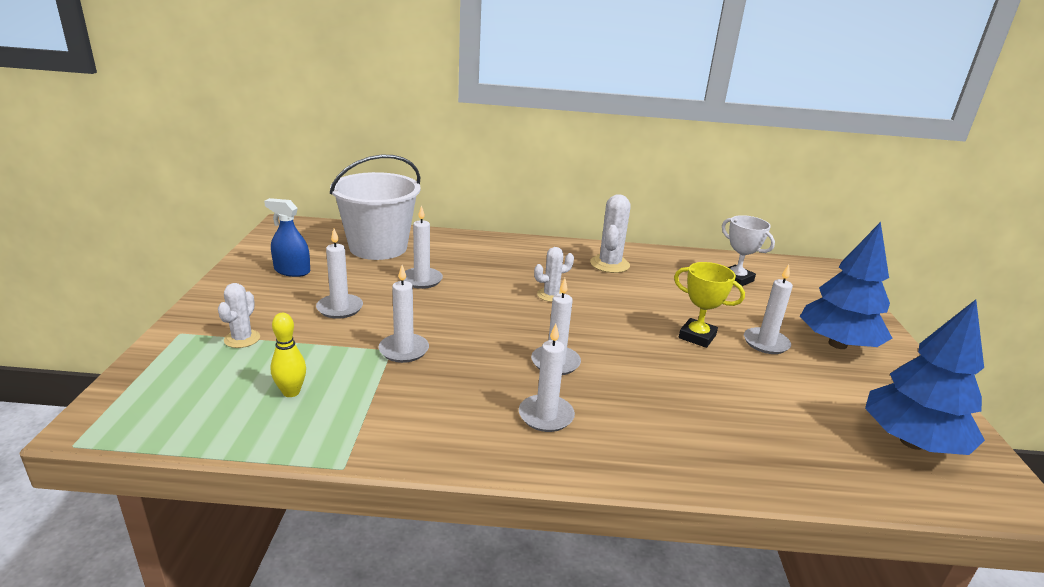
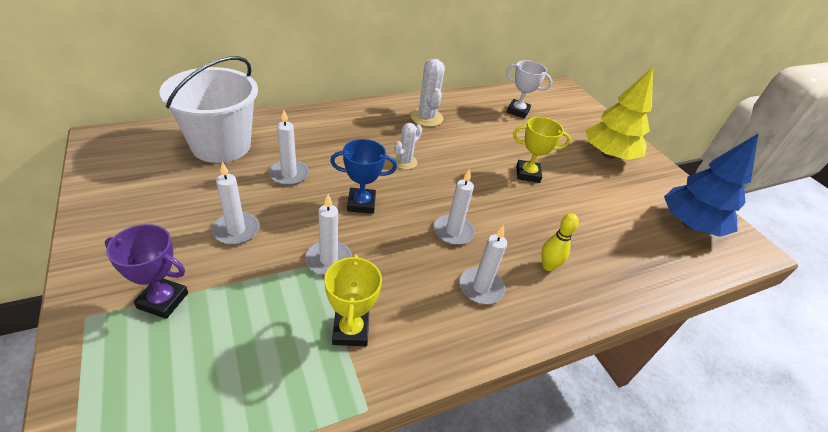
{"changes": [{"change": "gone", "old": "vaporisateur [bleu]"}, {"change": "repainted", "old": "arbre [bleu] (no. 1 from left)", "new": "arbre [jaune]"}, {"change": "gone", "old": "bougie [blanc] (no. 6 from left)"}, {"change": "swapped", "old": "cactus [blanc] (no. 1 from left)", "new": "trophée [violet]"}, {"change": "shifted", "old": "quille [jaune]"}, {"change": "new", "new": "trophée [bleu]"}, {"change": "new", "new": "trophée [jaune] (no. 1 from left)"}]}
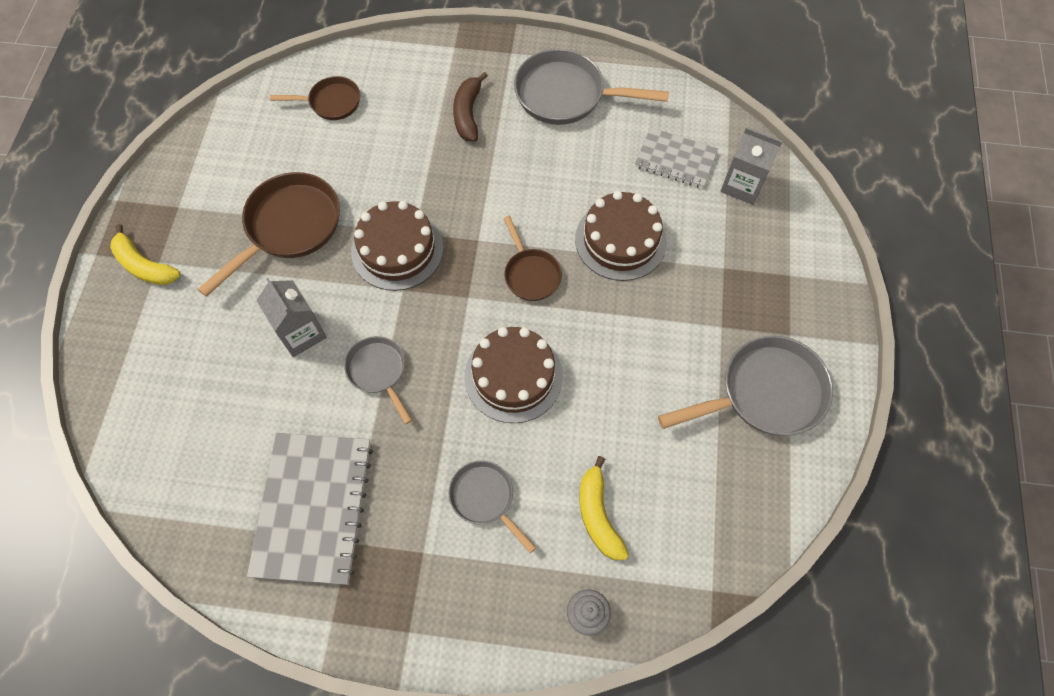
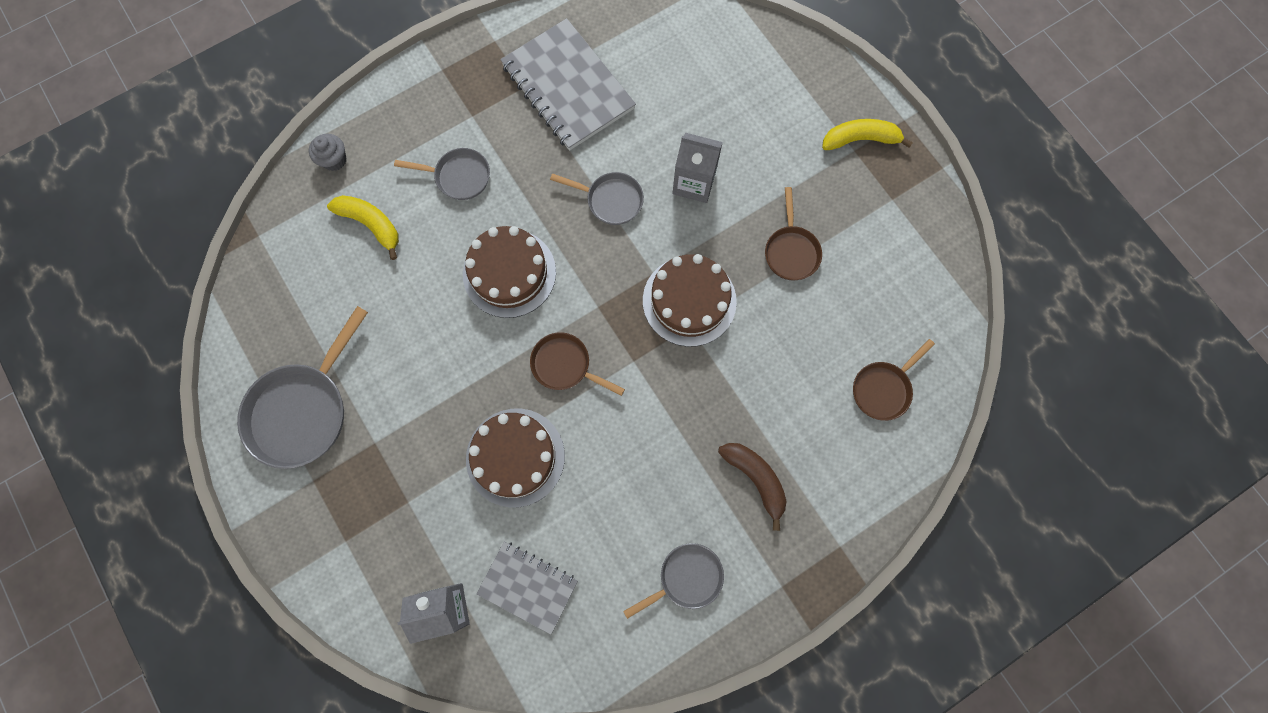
{"changes": [{"change": "scaled", "old": "poêle [gris] (no. 3 from left in the first image)", "factor": 0.58}, {"change": "rotated", "old": "carnet [gris] (no. 2 from left in the first image)", "degrees": 45}, {"change": "scaled", "old": "poêle [marron] (no. 1 from left in the first image)", "factor": 0.58}]}
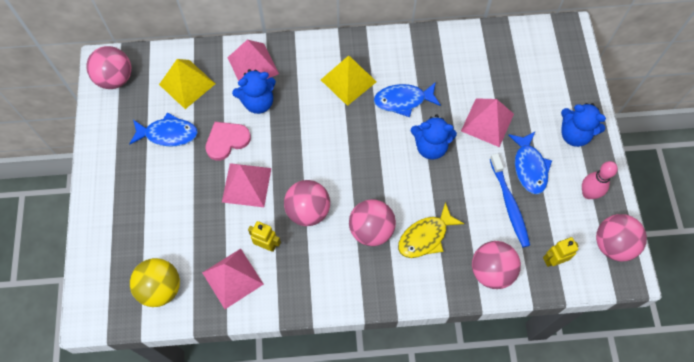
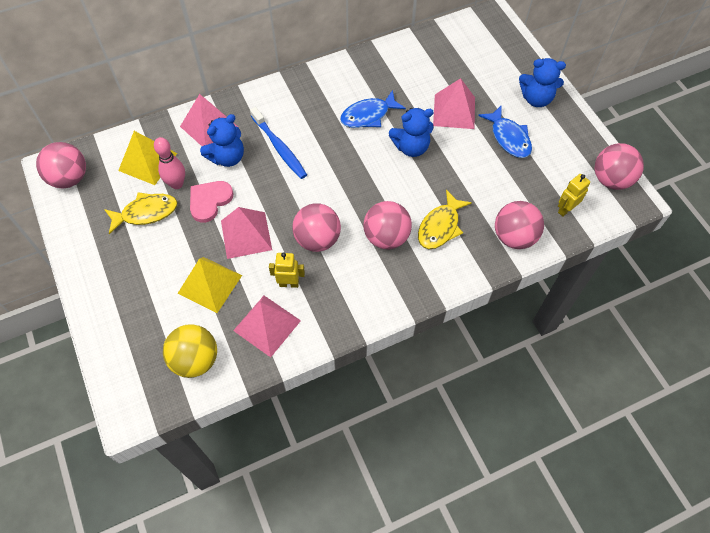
{"changes": [{"change": "shifted", "old": "pyramide [jaune] (no. 2 from left)"}, {"change": "repainted", "old": "poisson [bleu] (no. 1 from left)", "new": "poisson [jaune] (no. 1 from left)"}, {"change": "shifted", "old": "brosse à dents [bleu]"}, {"change": "shifted", "old": "quille [rose]"}]}
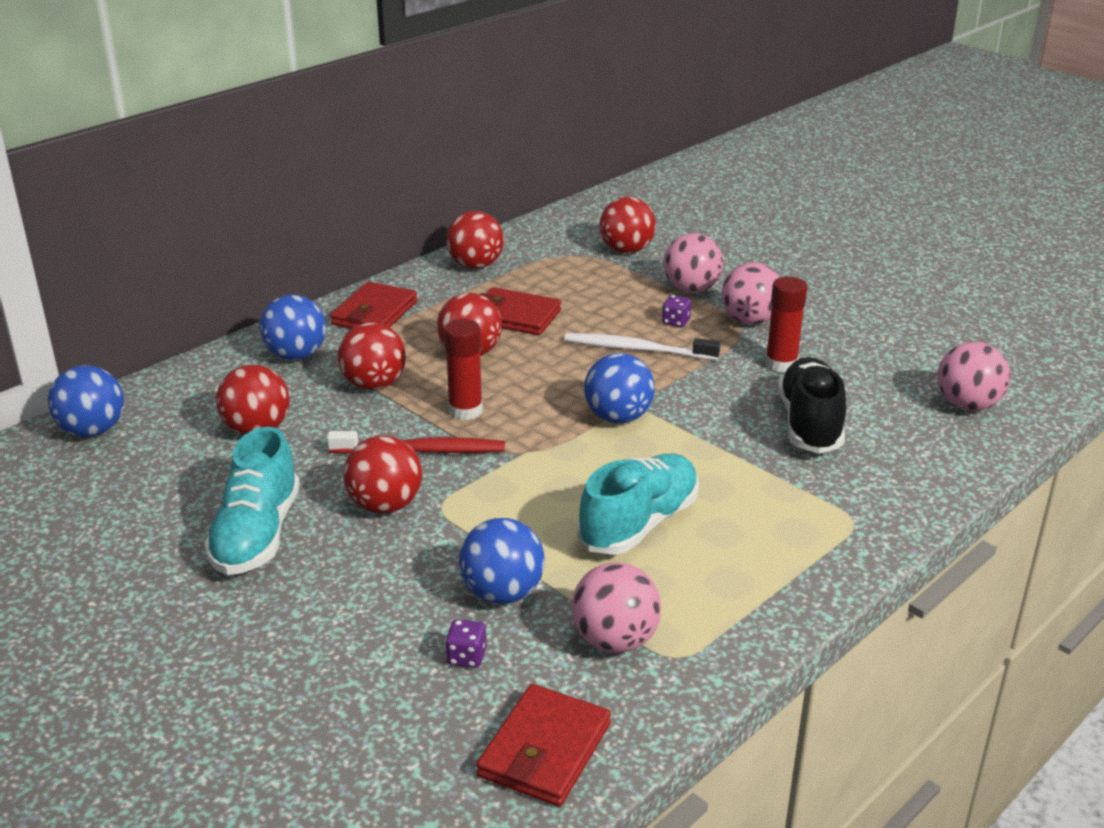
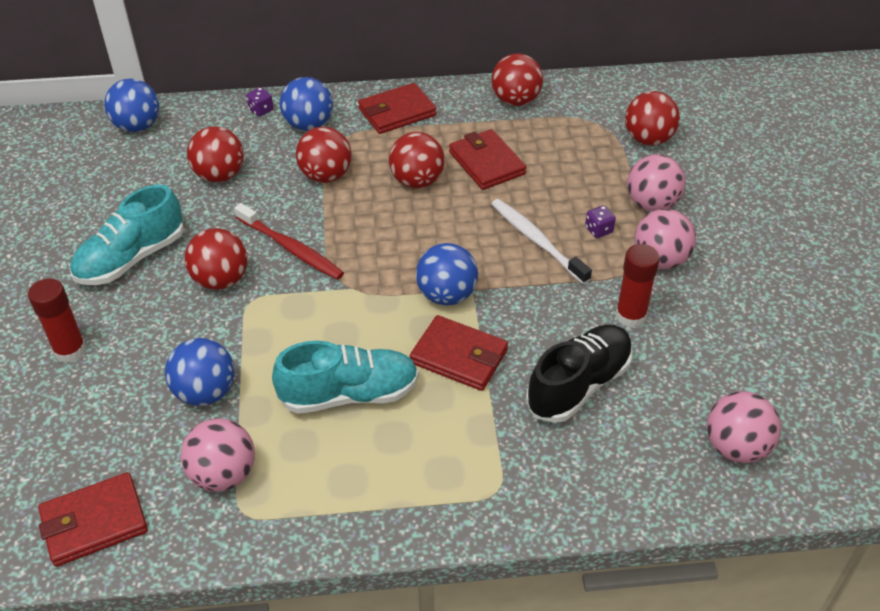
{"changes": [{"change": "shifted", "old": "bâton de colle [rouge] (no. 1 from left)"}, {"change": "shifted", "old": "dé [violet] (no. 1 from left)"}, {"change": "new", "new": "portefeuille [rouge] (no. 3 from left)"}]}
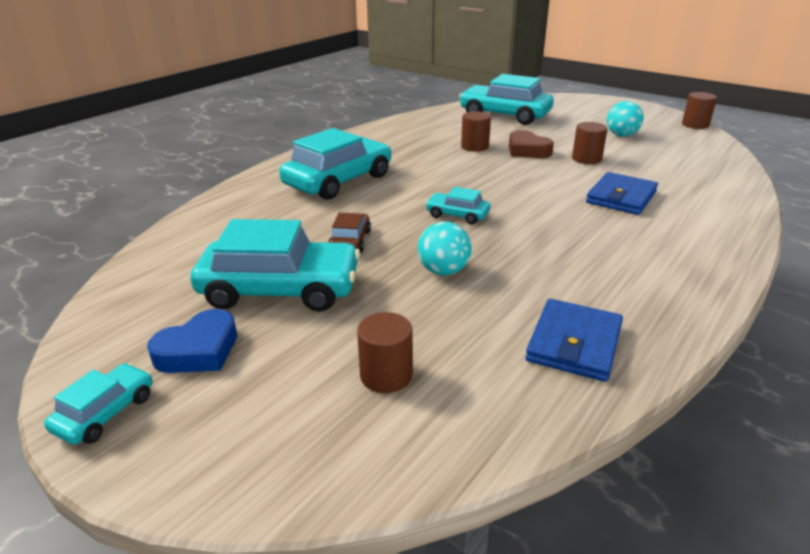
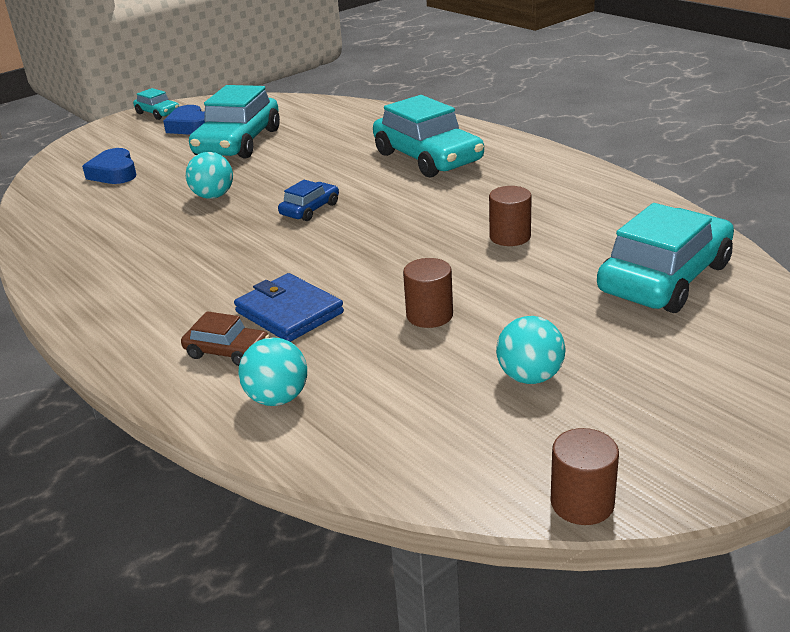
{"changes": [{"change": "gone", "old": "cœur [marron]"}, {"change": "repainted", "old": "voiture [turquoise] (no. 4 from left)", "new": "voiture [bleu]"}, {"change": "shifted", "old": "voiture [marron]"}, {"change": "gone", "old": "portefeuille [bleu] (no. 1 from left)"}, {"change": "swapped", "old": "cylindre [marron] (no. 1 from left)", "new": "cœur [bleu] (no. 1 from left)"}, {"change": "new", "new": "balle [turquoise] (no. 2 from left)"}]}
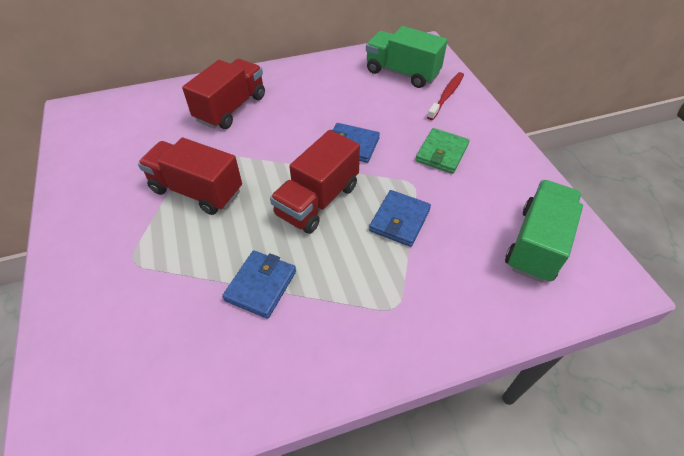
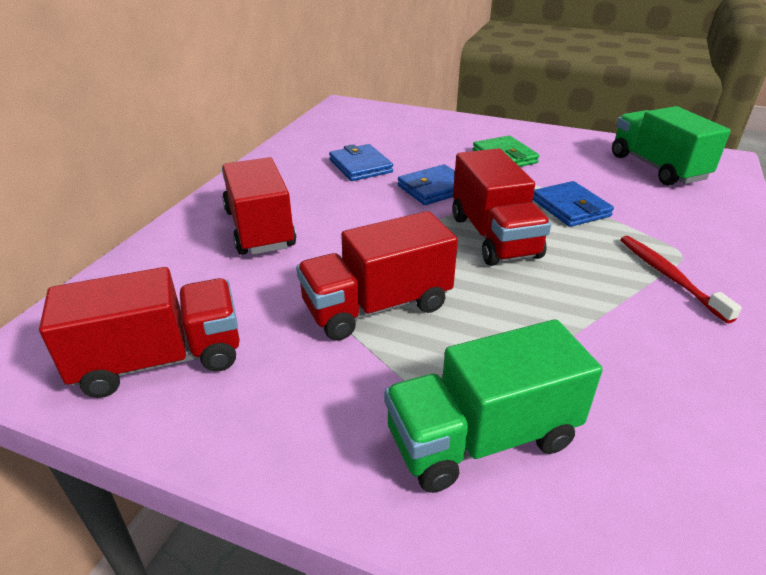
{"changes": [{"change": "shifted", "old": "camion [vert] (no. 1 from left)"}, {"change": "shifted", "old": "brosse à dents [rouge]"}, {"change": "shifted", "old": "portefeuille [bleu] (no. 1 from left)"}, {"change": "new", "new": "camion [rouge] (no. 1 from left)"}]}
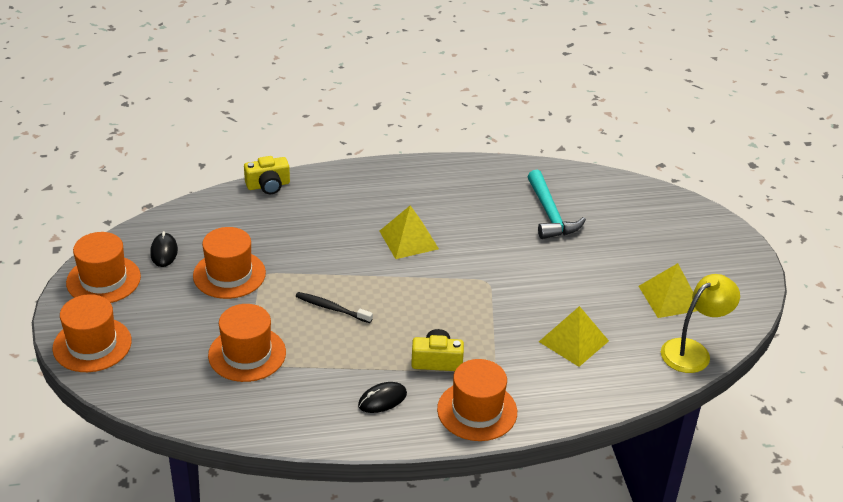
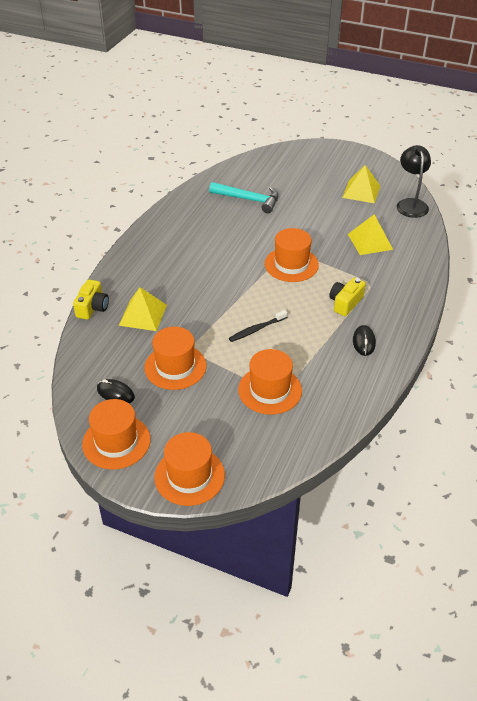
{"changes": [{"change": "shifted", "old": "pyramide [jaune] (no. 1 from left)"}, {"change": "repainted", "old": "lampe [jaune]", "new": "lampe [noir]"}, {"change": "shifted", "old": "chapeau [orange] (no. 5 from left)"}]}
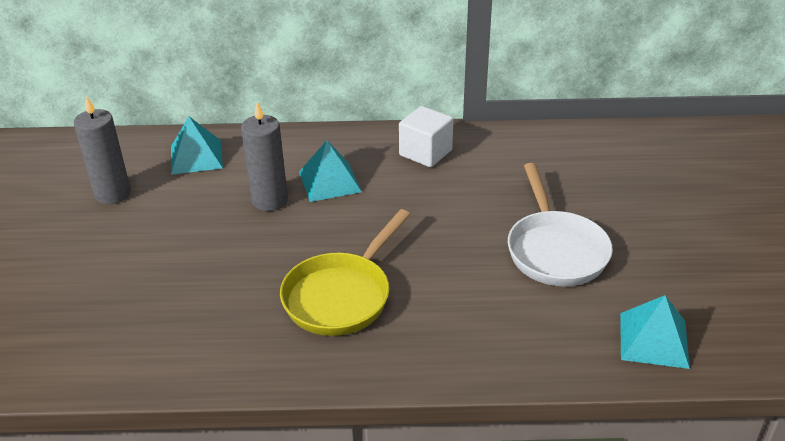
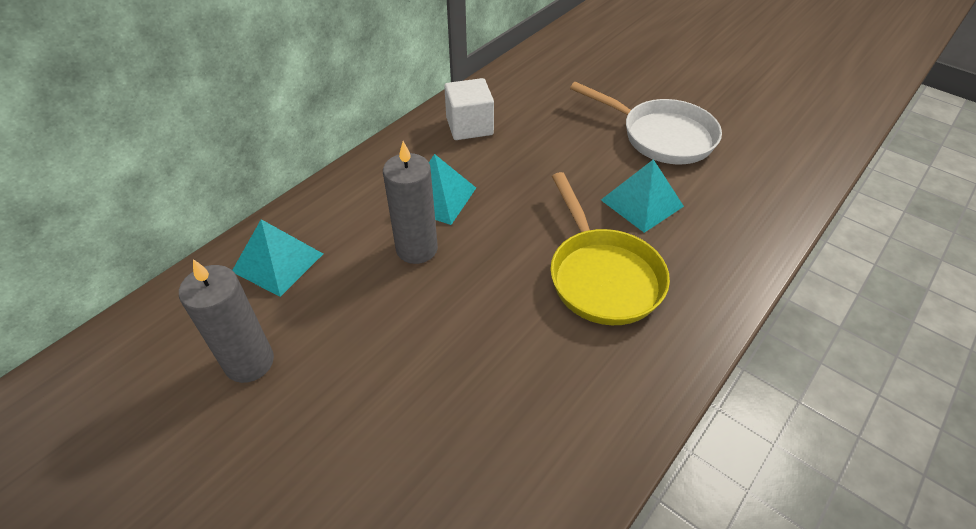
{"changes": [{"change": "shifted", "old": "pyramide [turquoise] (no. 3 from left)"}]}
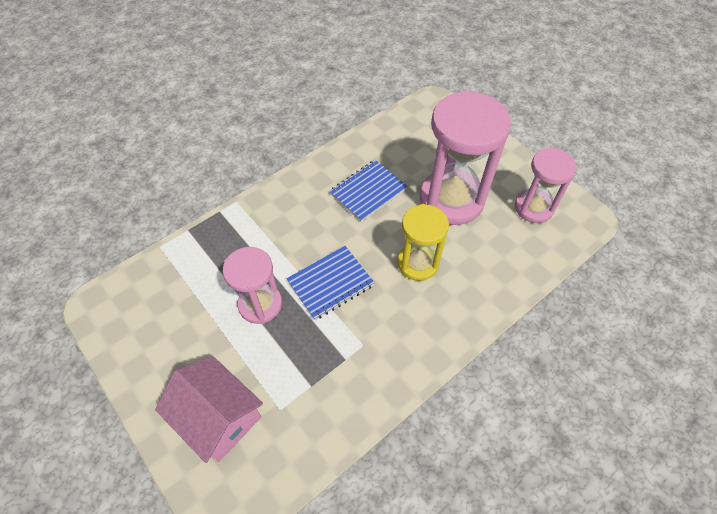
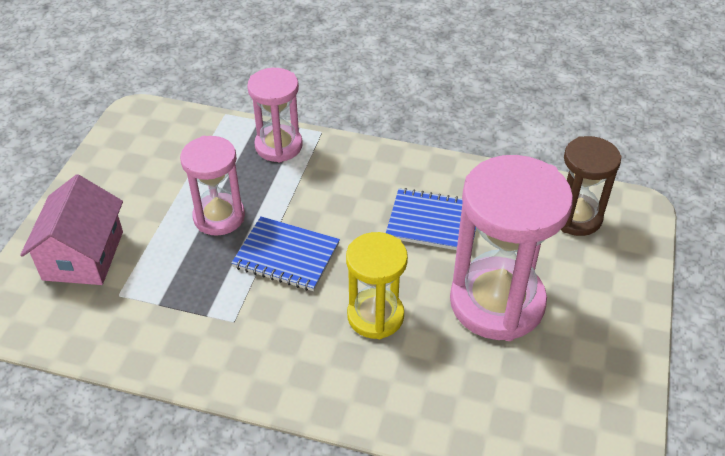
{"changes": [{"change": "shifted", "old": "sablier [rose] (no. 3 from left in the first image)", "new": "sablier [rose] (no. 2 from left)"}, {"change": "new", "new": "sablier [marron]"}]}
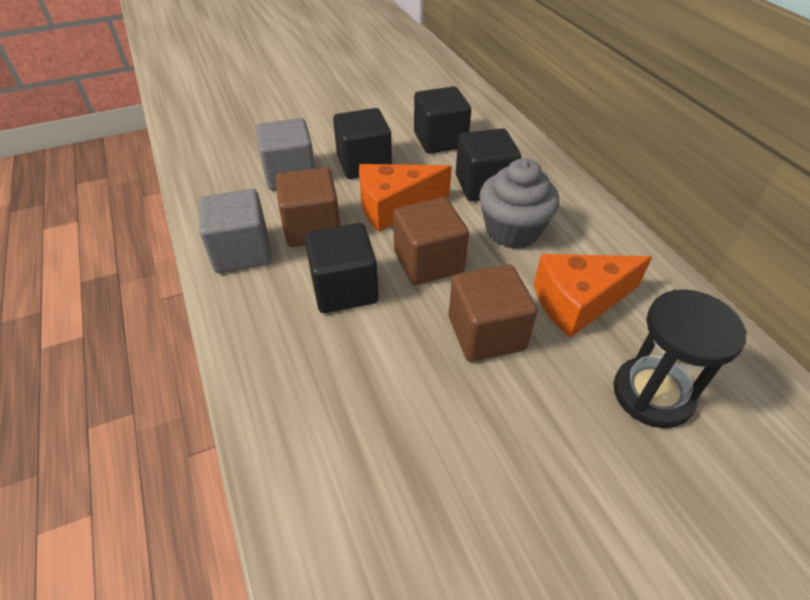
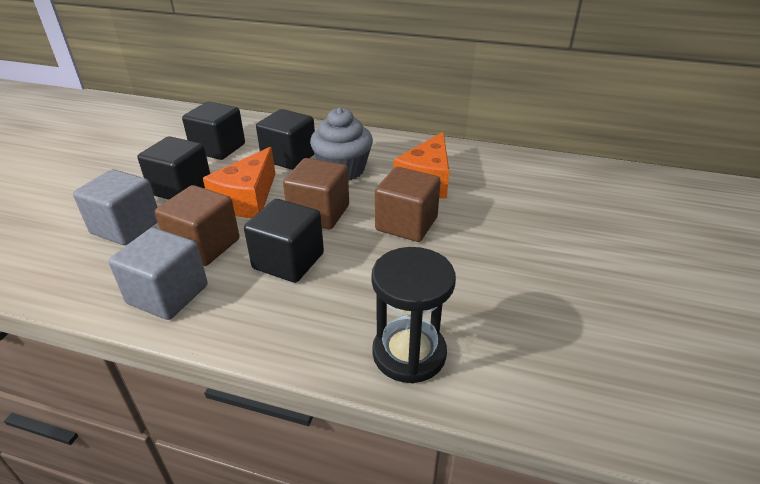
{"changes": [{"change": "shifted", "old": "sablier [noir]"}]}
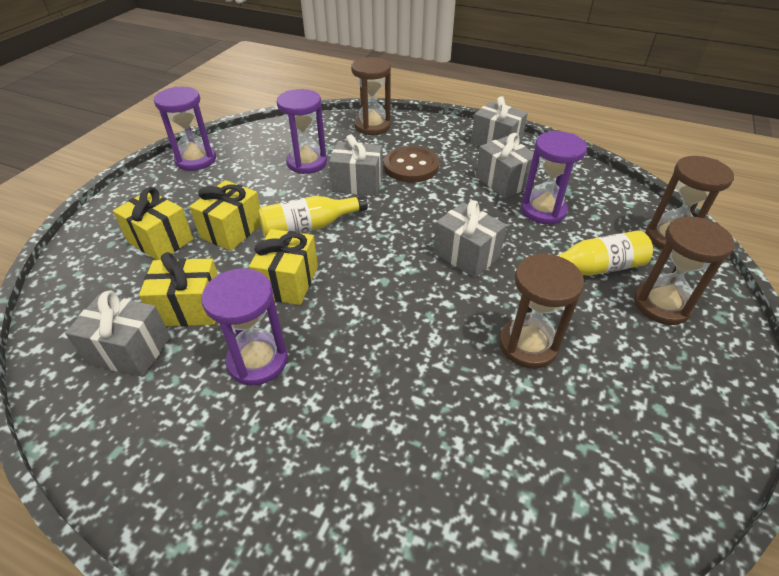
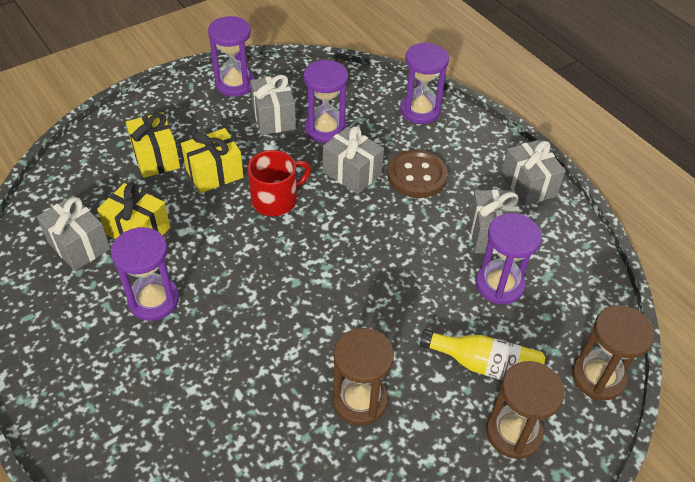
{"changes": [{"change": "repainted", "old": "sablier [marron] (no. 1 from left)", "new": "sablier [violet] (no. 4 from left)"}, {"change": "swapped", "old": "bouteille [jaune] (no. 1 from left)", "new": "tasse [rouge]"}, {"change": "shifted", "old": "cadeau [gris] (no. 3 from left in the first image)", "new": "cadeau [gris] (no. 2 from left)"}, {"change": "gone", "old": "cadeau [jaune] (no. 4 from left)"}]}
